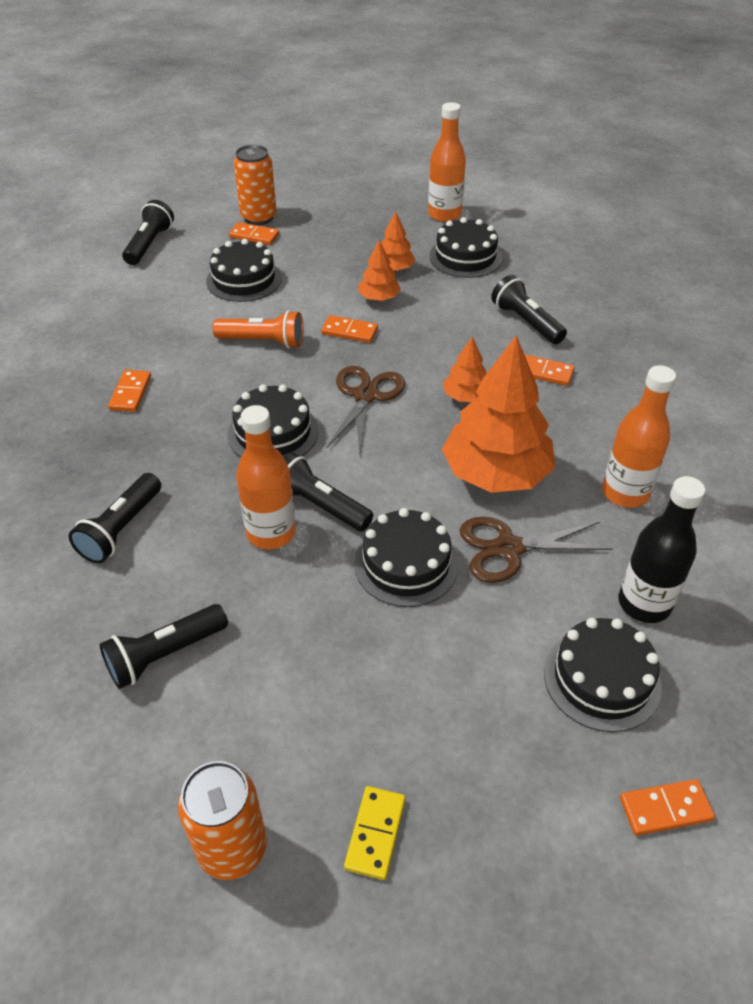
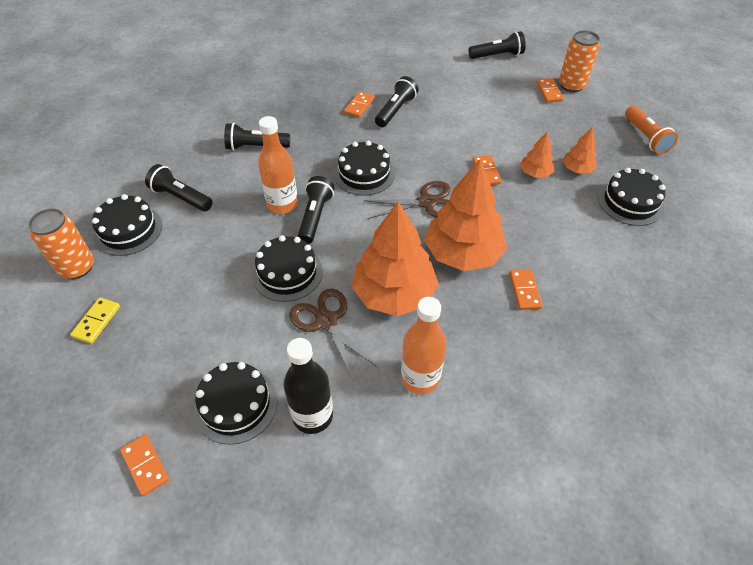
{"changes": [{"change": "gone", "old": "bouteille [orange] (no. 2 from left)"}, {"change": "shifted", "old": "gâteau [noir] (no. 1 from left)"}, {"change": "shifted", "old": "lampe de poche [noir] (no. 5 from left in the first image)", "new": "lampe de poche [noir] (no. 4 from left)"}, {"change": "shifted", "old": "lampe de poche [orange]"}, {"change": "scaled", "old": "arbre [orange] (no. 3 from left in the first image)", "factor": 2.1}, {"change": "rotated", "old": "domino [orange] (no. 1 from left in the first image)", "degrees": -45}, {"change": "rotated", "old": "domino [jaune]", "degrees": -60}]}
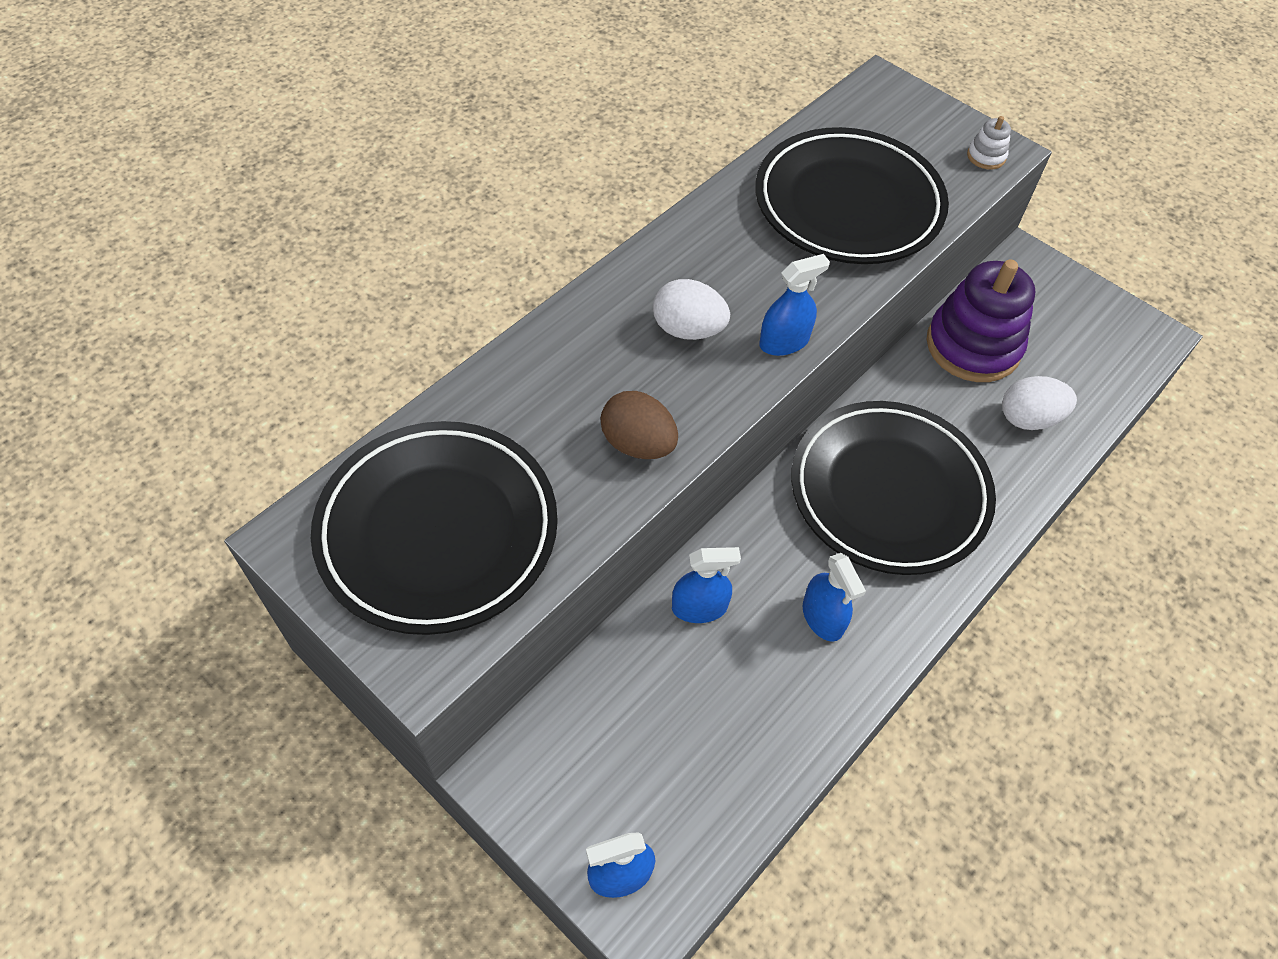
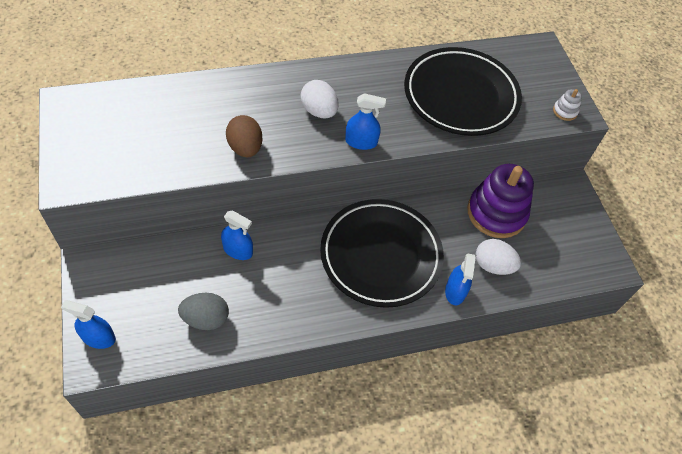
{"changes": [{"change": "gone", "old": "assiette [noir] (no. 1 from left)"}, {"change": "shifted", "old": "vaporisateur [bleu] (no. 4 from left)"}, {"change": "new", "new": "œuf [gris]"}]}
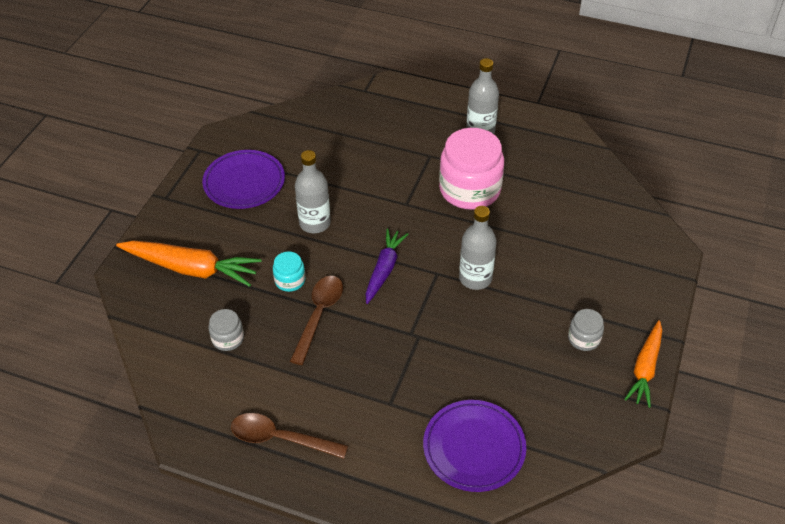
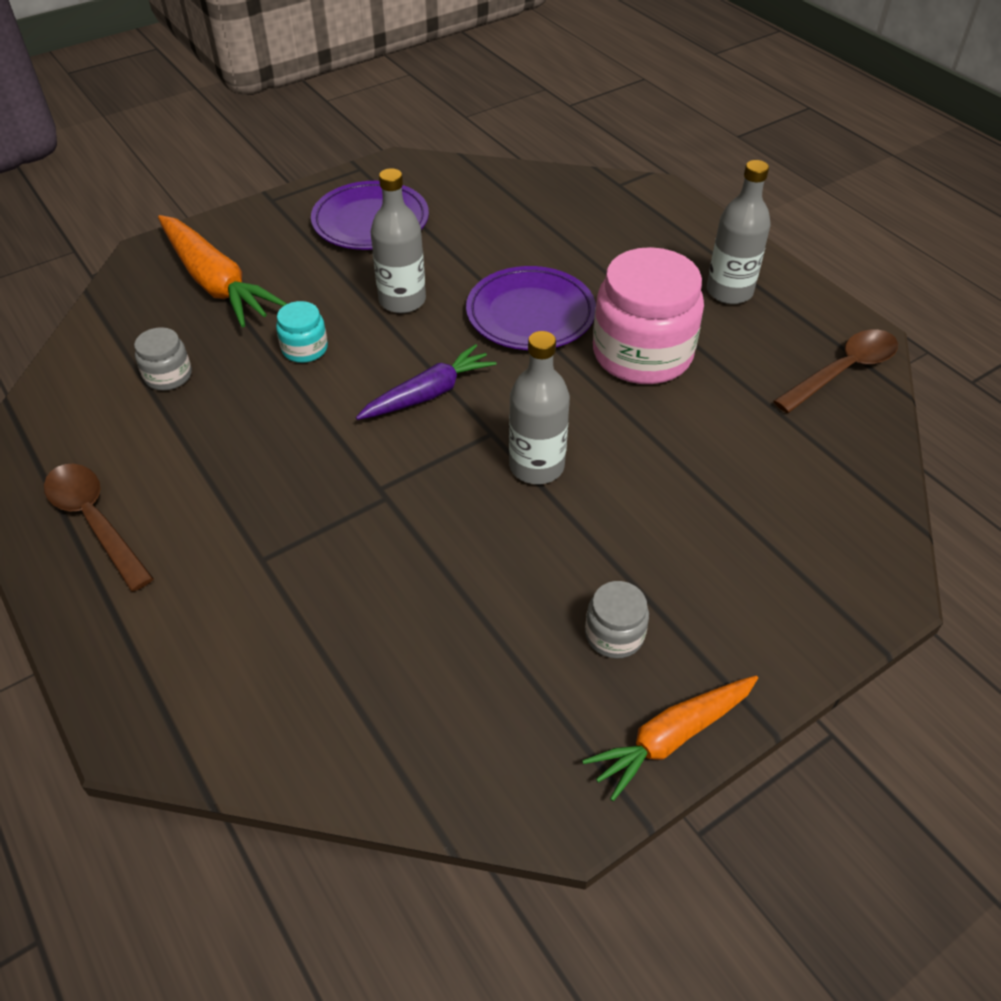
{"changes": [{"change": "shifted", "old": "cuillère [marron] (no. 2 from left)"}, {"change": "shifted", "old": "assiette [violet] (no. 2 from left)"}]}
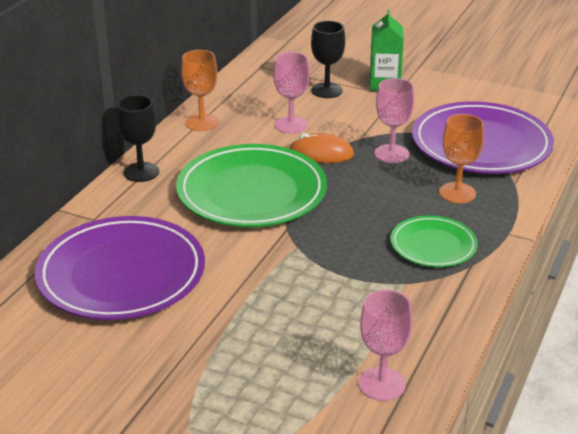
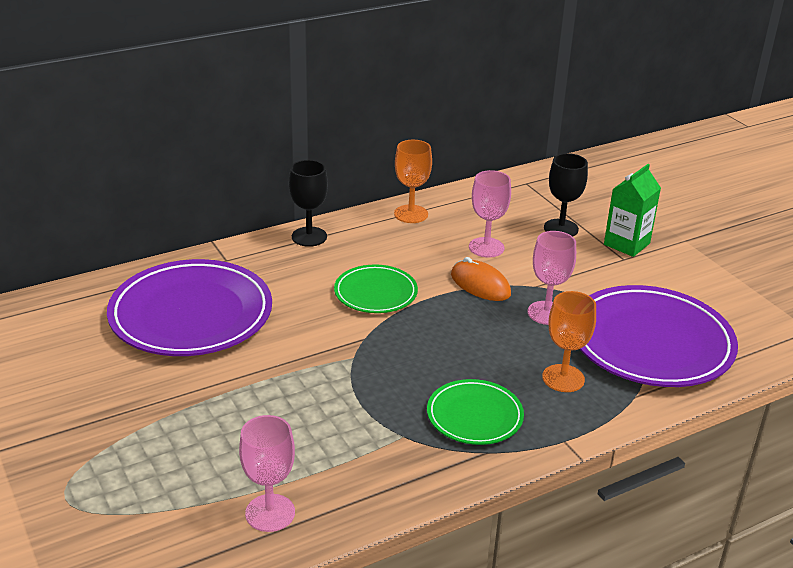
{"changes": [{"change": "scaled", "old": "assiette [vert] (no. 1 from left)", "factor": 0.54}]}
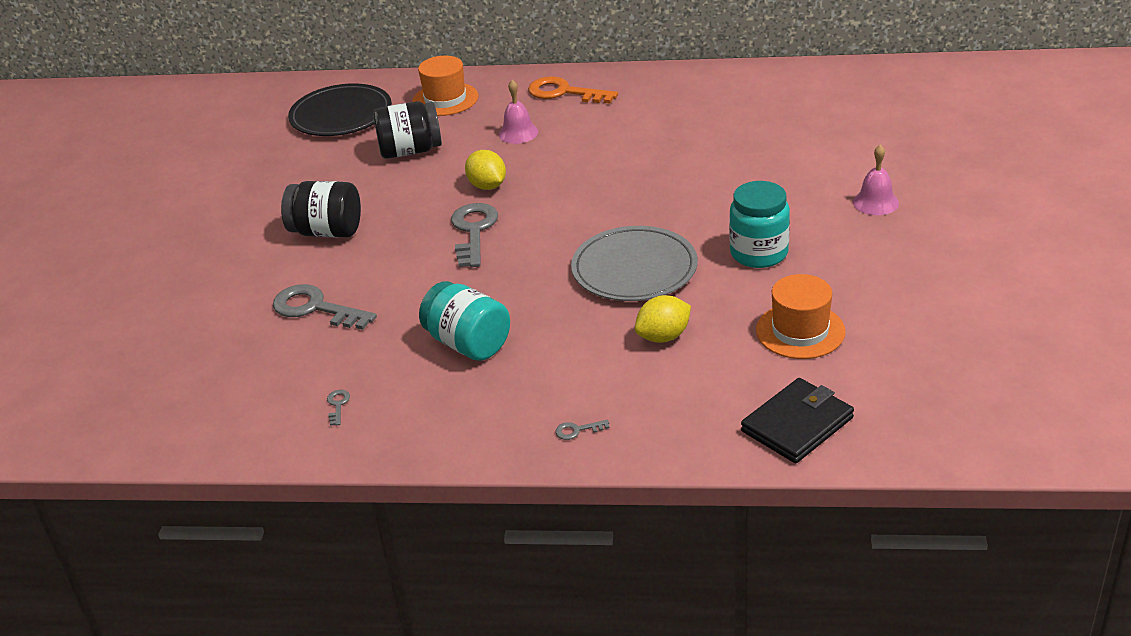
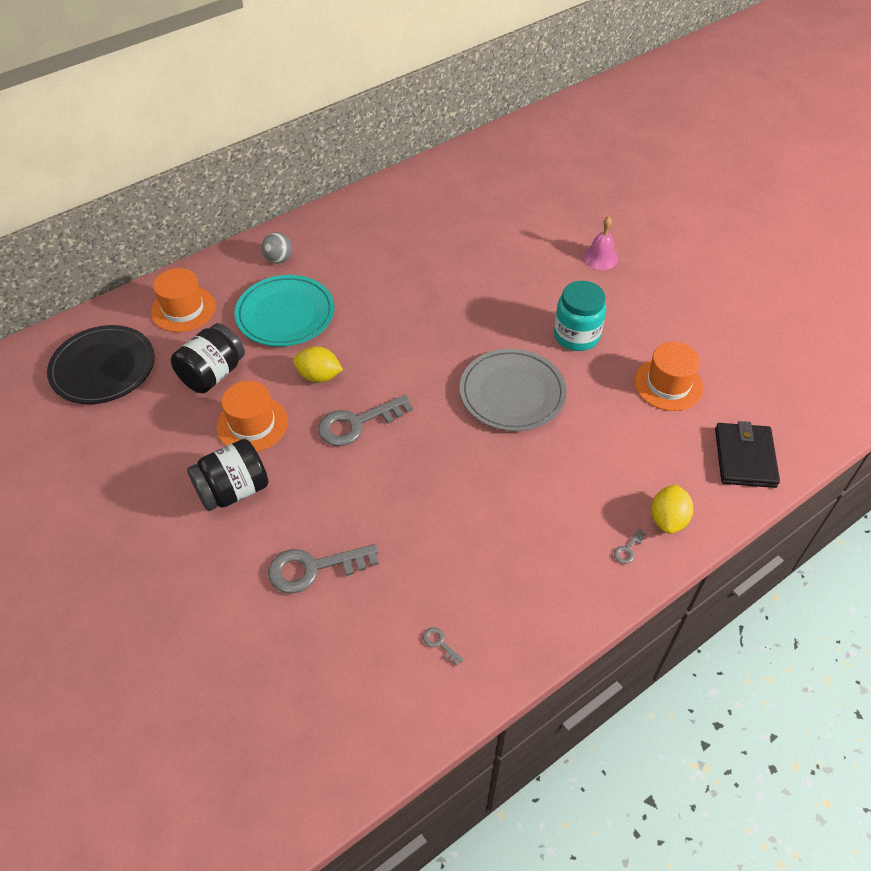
{"changes": [{"change": "swapped", "old": "clé [orange]", "new": "balle [gris]"}, {"change": "swapped", "old": "cloche [rose] (no. 1 from left)", "new": "assiette [turquoise]"}, {"change": "rotated", "old": "clé [gris] (no. 3 from left in the first image)", "degrees": -75}, {"change": "gone", "old": "bocal [turquoise] (no. 1 from left)"}, {"change": "shifted", "old": "citron [jaune] (no. 2 from left)"}, {"change": "new", "new": "chapeau [orange] (no. 2 from left)"}]}
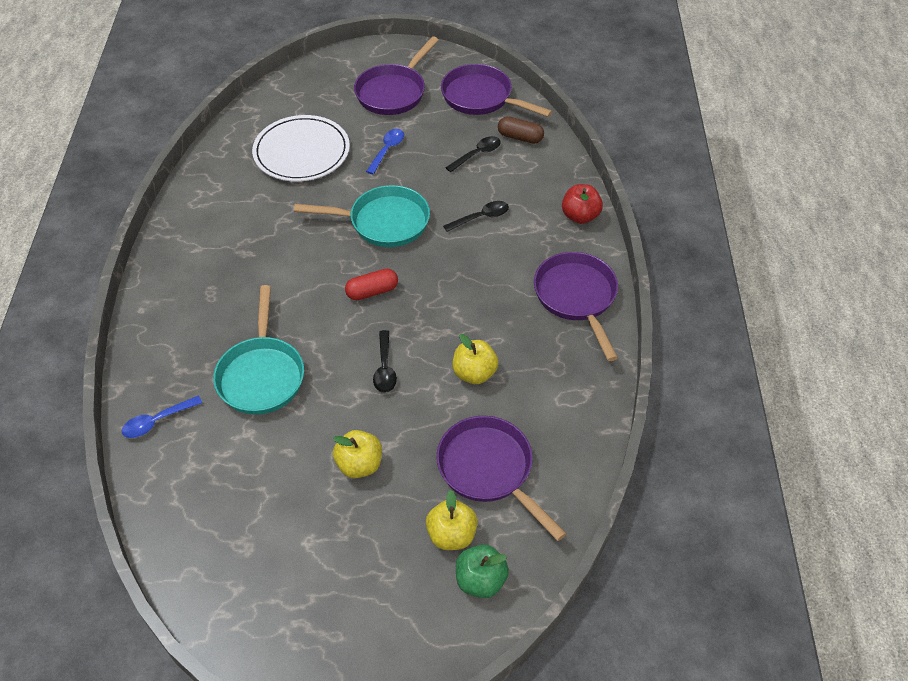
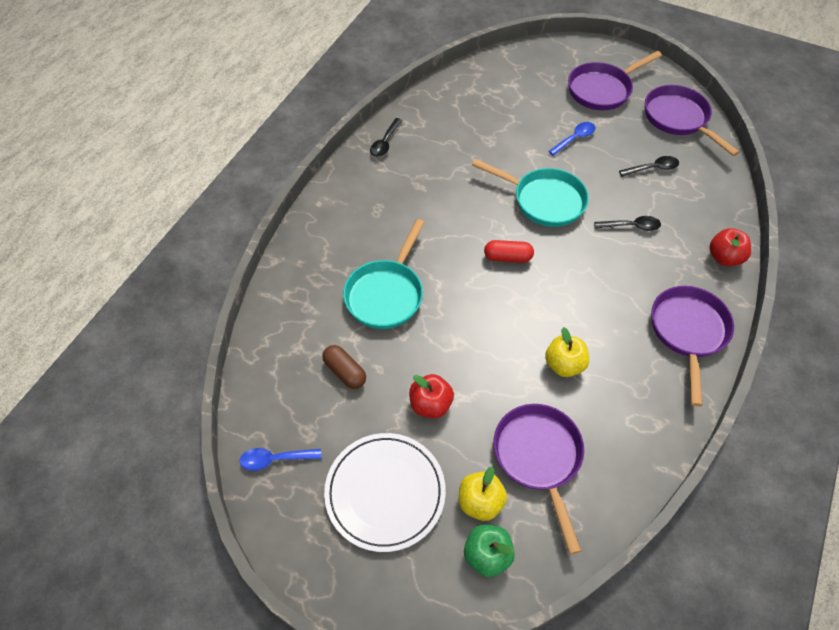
{"changes": [{"change": "shifted", "old": "assiette [blanc]"}, {"change": "shifted", "old": "gélule [marron]"}, {"change": "shifted", "old": "cuillère [noir] (no. 1 from left)"}, {"change": "shifted", "old": "cuillère [bleu] (no. 1 from left)"}, {"change": "repainted", "old": "pomme [jaune] (no. 1 from left)", "new": "pomme [rouge] (no. 1 from left)"}]}
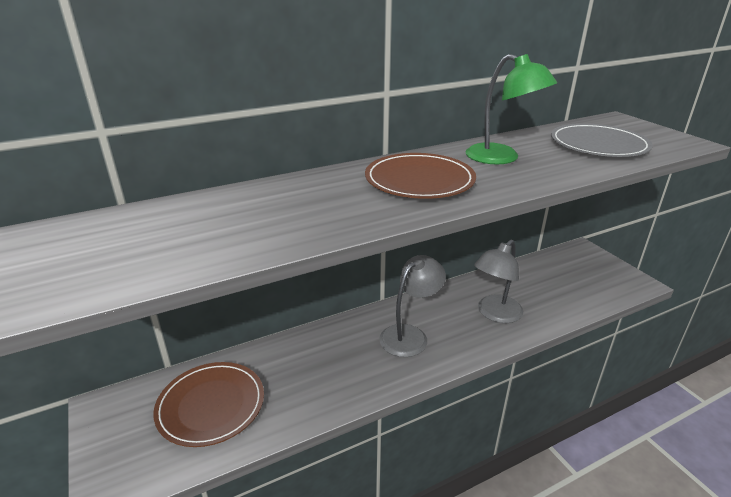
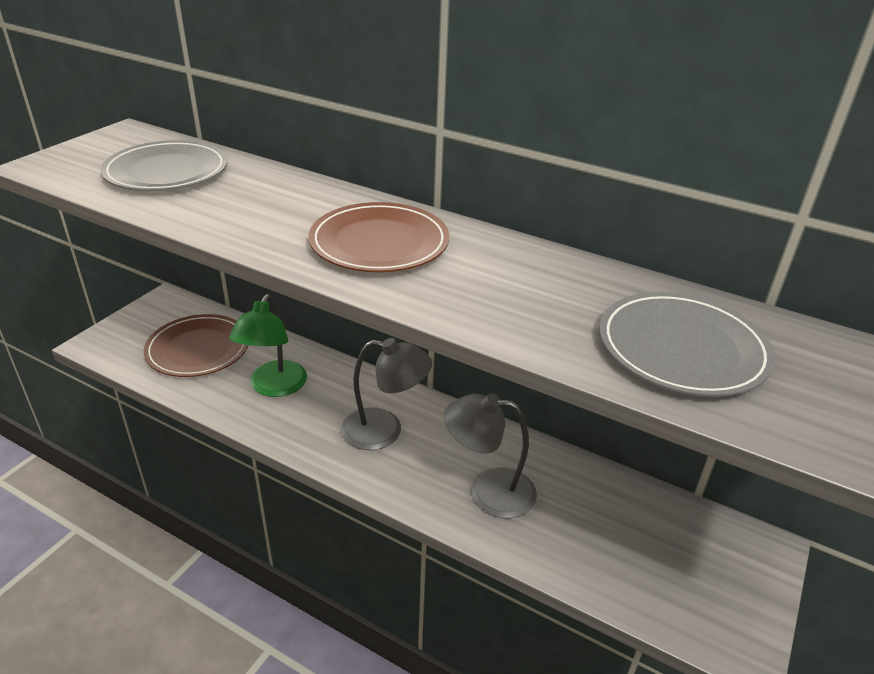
{"changes": [{"change": "shifted", "old": "lampe [vert]"}, {"change": "new", "new": "assiette [gris] (no. 1 from left)"}]}
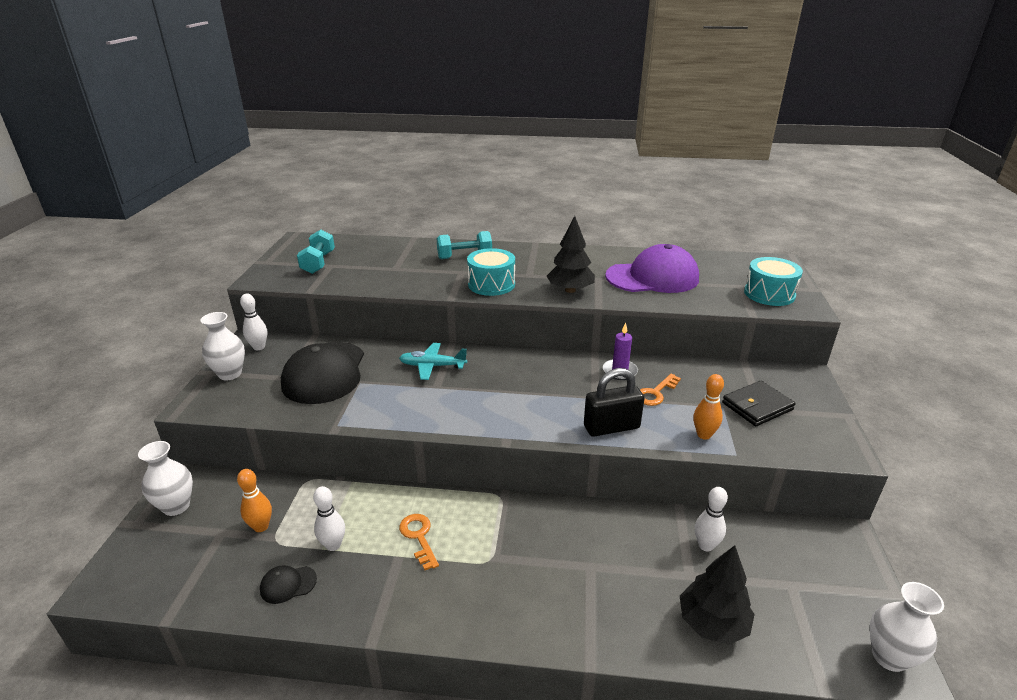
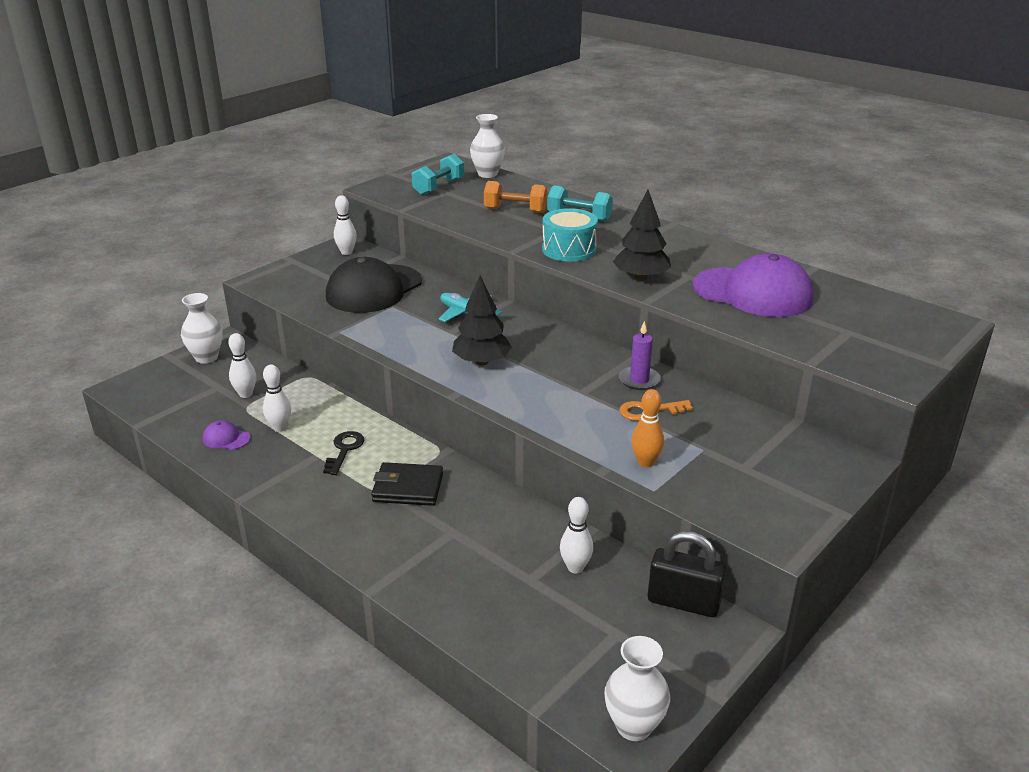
{"changes": [{"change": "gone", "old": "tambour [turquoise] (no. 2 from left)"}, {"change": "shifted", "old": "vase [blanc] (no. 2 from left)"}, {"change": "shifted", "old": "cadenas [noir]"}, {"change": "shifted", "old": "portefeuille [noir]"}, {"change": "repainted", "old": "quille [orange] (no. 1 from left)", "new": "quille [blanc] (no. 1 from left)"}, {"change": "repainted", "old": "clé [orange] (no. 1 from left)", "new": "clé [noir]"}, {"change": "shifted", "old": "arbre [noir] (no. 2 from left in the first image)", "new": "arbre [noir] (no. 1 from left)"}, {"change": "repainted", "old": "casquette [noir] (no. 1 from left)", "new": "casquette [violet] (no. 1 from left)"}, {"change": "new", "new": "haltère [orange]"}]}
